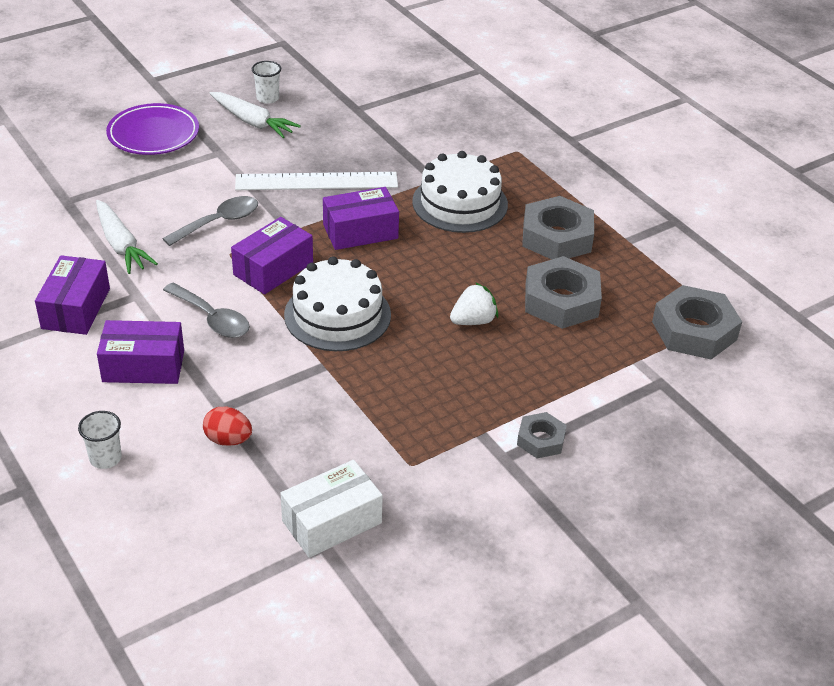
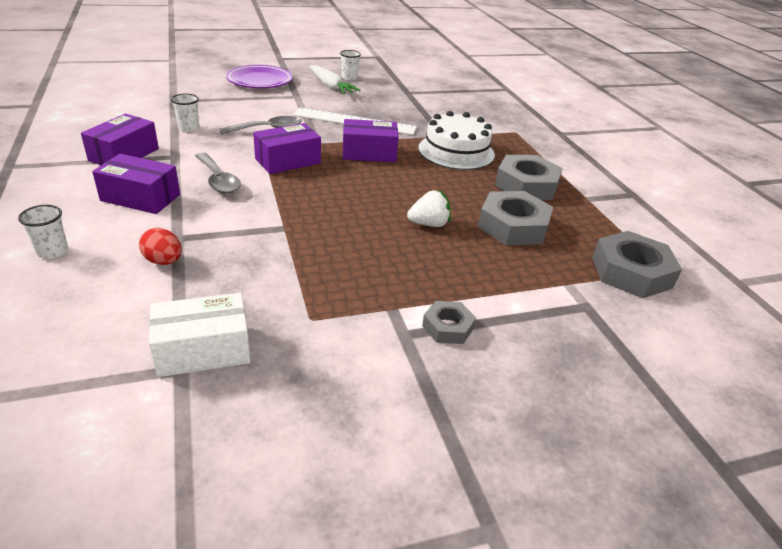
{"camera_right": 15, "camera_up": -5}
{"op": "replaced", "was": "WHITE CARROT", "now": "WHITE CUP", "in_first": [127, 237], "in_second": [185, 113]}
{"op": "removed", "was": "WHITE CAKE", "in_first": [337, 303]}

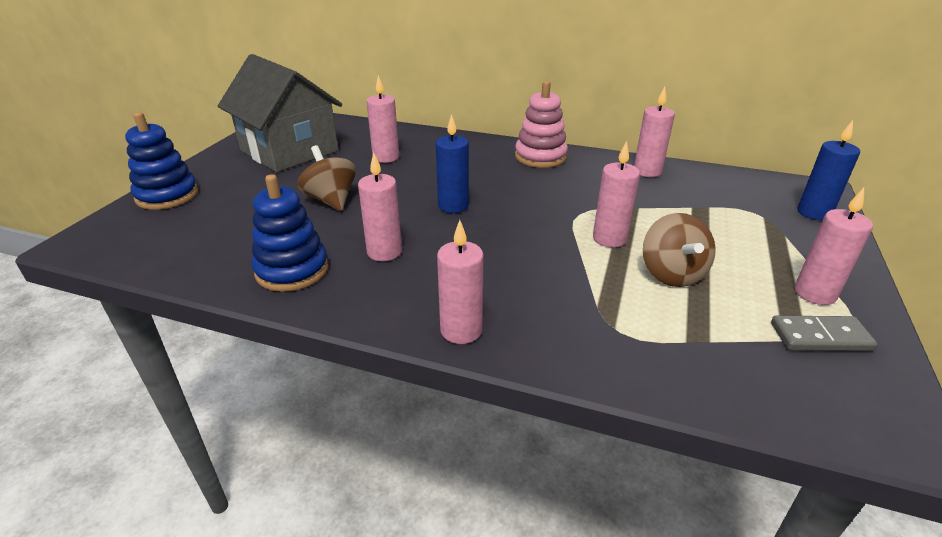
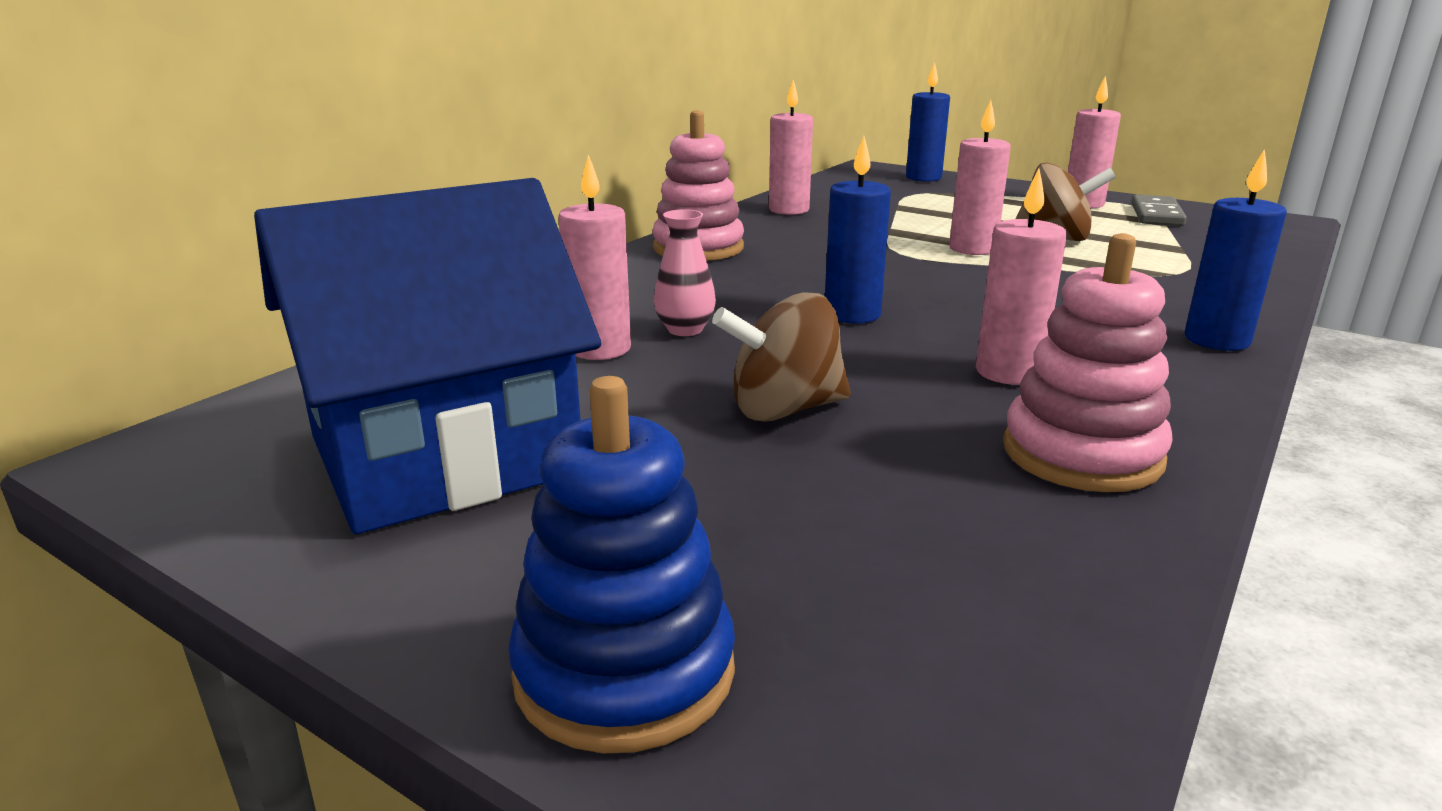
{"camera_right": -75, "camera_up": -10}
{"op": "recoloured", "was": "GREY HOUSE", "now": "BLUE HOUSE", "in_first": [280, 113], "in_second": [427, 356]}
{"op": "recoloured", "was": "BLUE STACKING TOY", "now": "PINK STACKING TOY", "in_first": [290, 233], "in_second": [1088, 362]}
{"op": "recoloured", "was": "PINK CANDLE", "now": "BLUE CANDLE", "in_first": [460, 282], "in_second": [1236, 250]}
{"op": "added", "now": "PINK VASE", "in_second": [685, 272]}

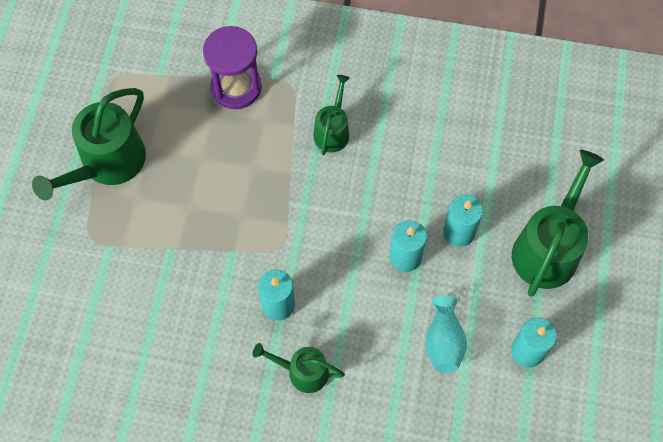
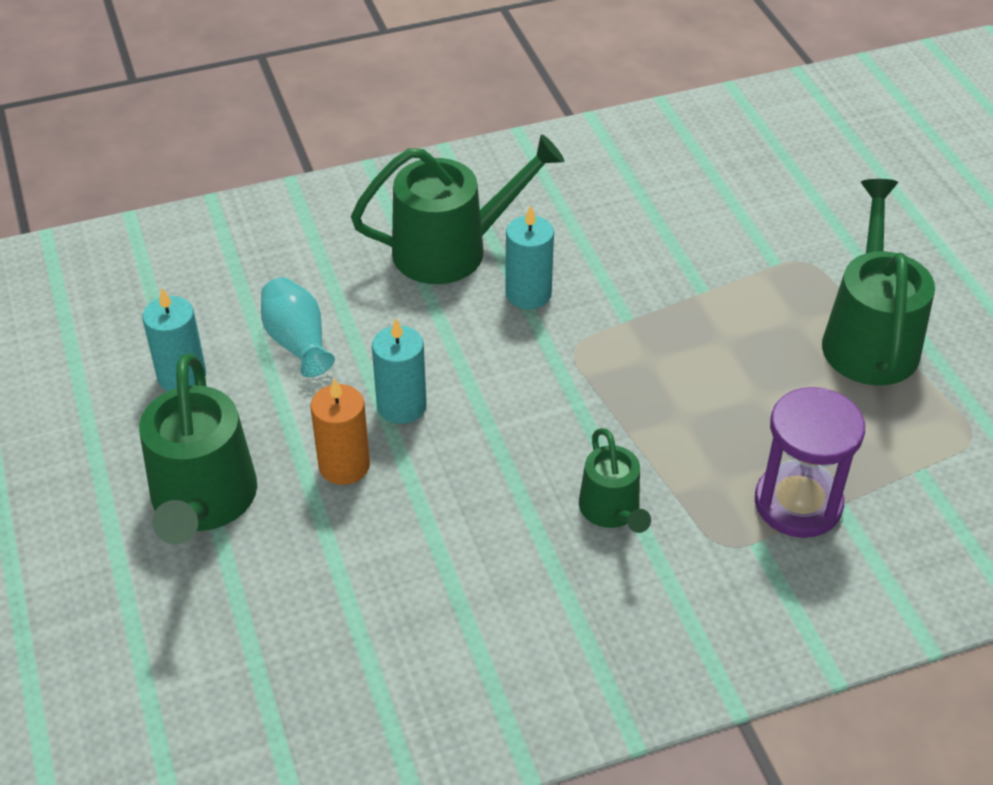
{"camera_right": 150, "camera_up": -20}
{"op": "resized", "was": "GREEN WATERING CAN", "in_first": [299, 368], "in_second": [457, 209], "ratio": 1.76}
{"op": "recoloured", "was": "TURQUOISE CANDLE", "now": "ORANGE CANDLE", "in_first": [463, 221], "in_second": [340, 431]}

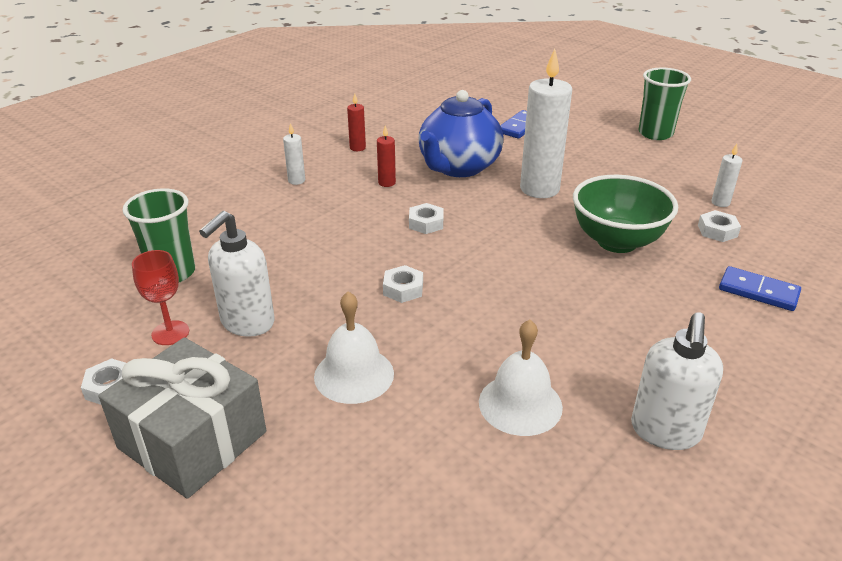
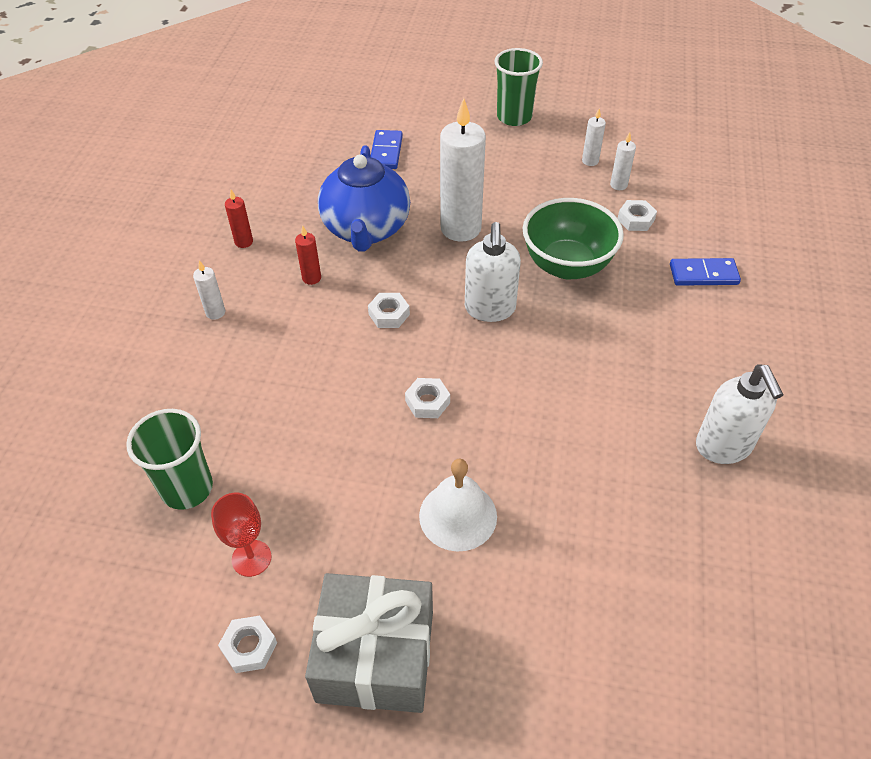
{"camera_right": -30, "camera_up": 15}
{"op": "moved", "was": "WHITE SOAP DISPENSER", "in_first": [237, 274], "in_second": [493, 272]}
{"op": "removed", "was": "WHITE BELL", "in_first": [521, 378]}
{"op": "added", "now": "WHITE CANDLE", "in_second": [594, 137]}

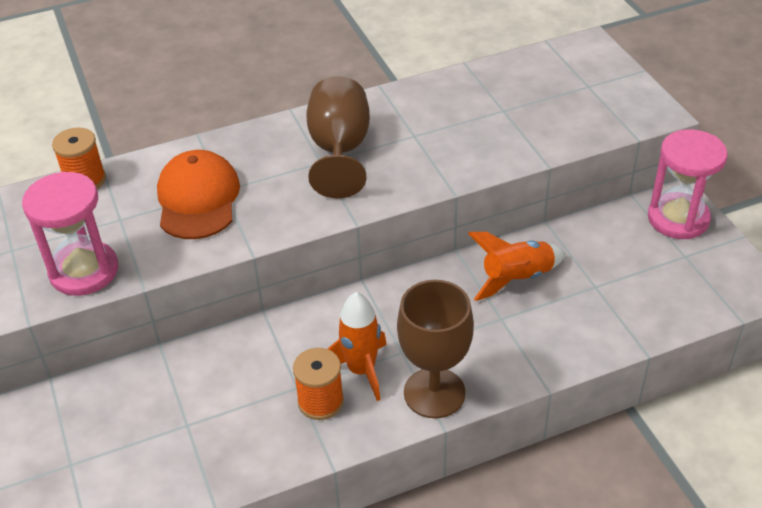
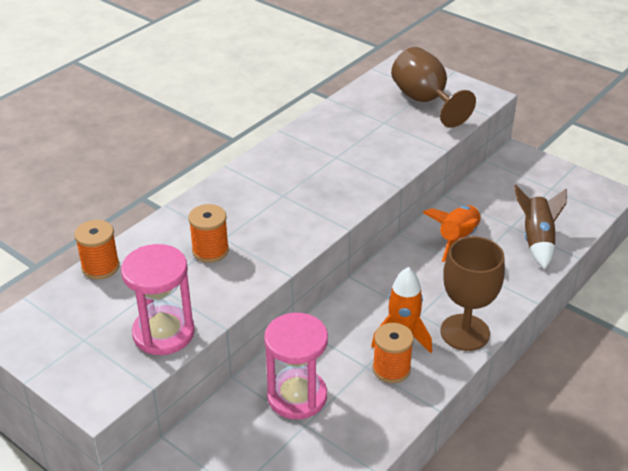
{"camera_right": -30, "camera_up": -5}
{"op": "replaced", "was": "ORANGE CAP", "now": "ORANGE SPOOL", "in_first": [198, 194], "in_second": [208, 233]}
{"op": "moved", "was": "BROWN GOBLET", "in_first": [338, 137], "in_second": [433, 87]}
{"op": "moved", "was": "PINK HOURGLASS", "in_first": [688, 184], "in_second": [296, 366]}
{"op": "added", "now": "BROWN ROCKET", "in_second": [540, 227]}

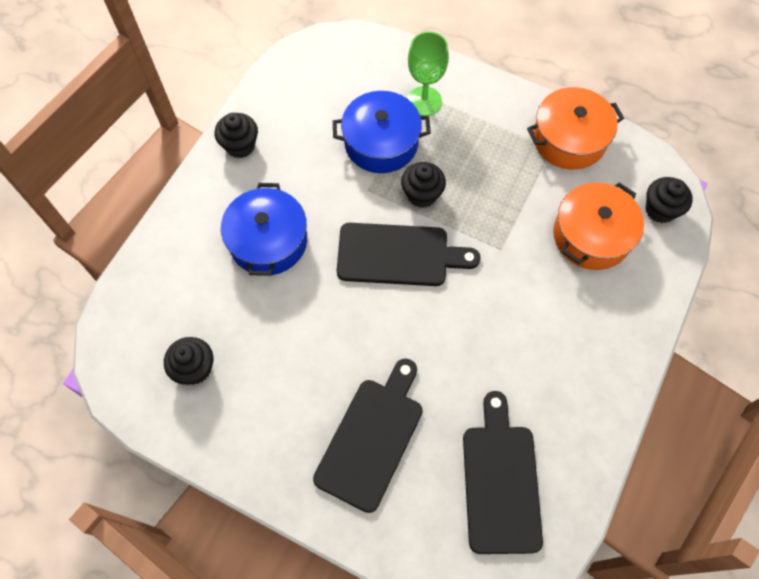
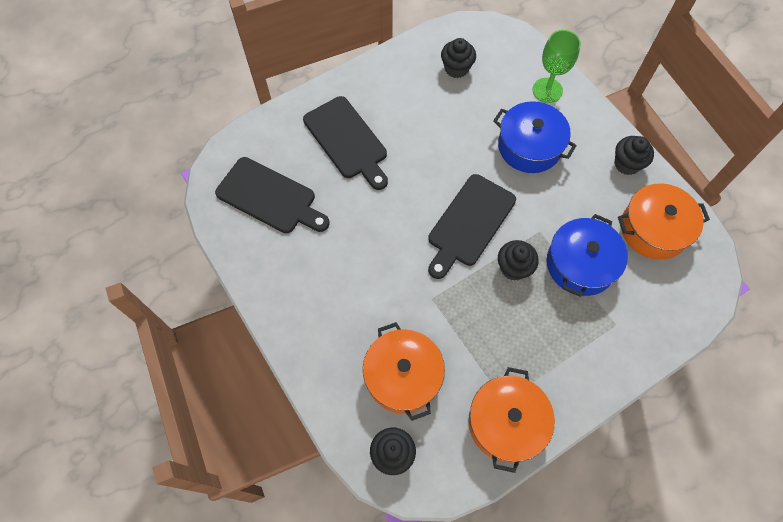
{"camera_right": 120, "camera_up": 0}
{"op": "moved", "was": "GREEN GOBLET", "in_first": [428, 74], "in_second": [557, 66]}
{"op": "added", "now": "ORANGE POT", "in_second": [664, 221]}

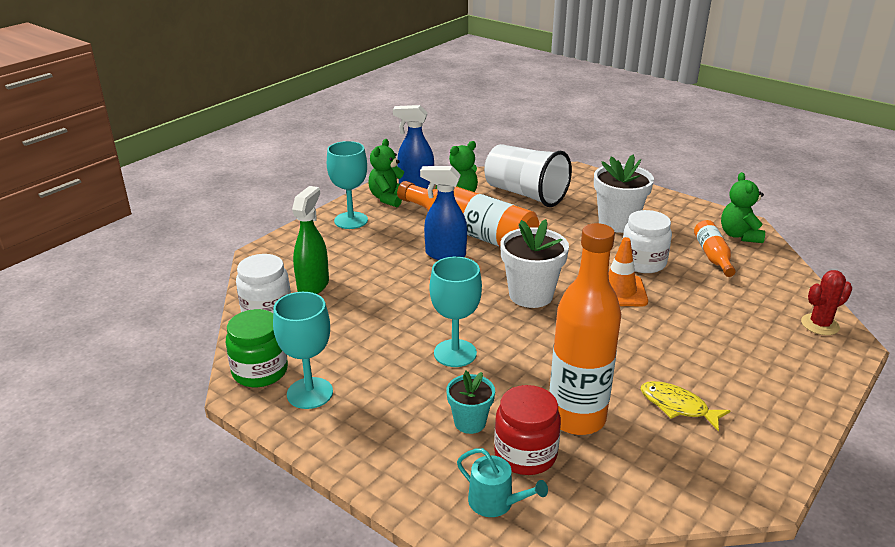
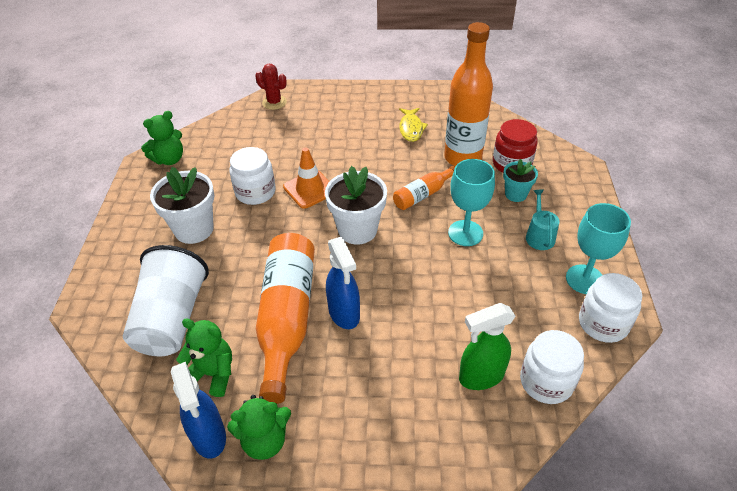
{"camera_right": -125, "camera_up": 15}
{"op": "recoloured", "was": "GREEN JAR", "now": "WHITE JAR", "in_first": [257, 348], "in_second": [610, 308]}
{"op": "removed", "was": "TURQUOISE GOBLET", "in_first": [347, 185]}
{"op": "moved", "was": "TURQUOISE WATERING CAN", "in_first": [502, 482], "in_second": [542, 220]}
{"op": "moved", "was": "ORANGE BOTTLE", "in_first": [715, 248], "in_second": [424, 188]}

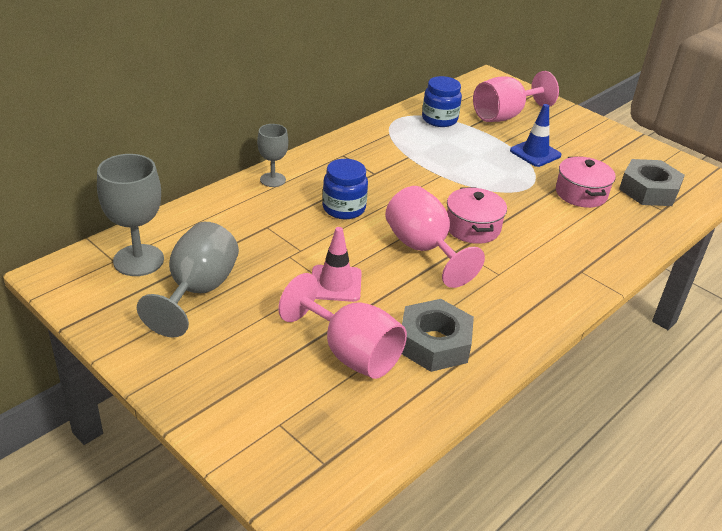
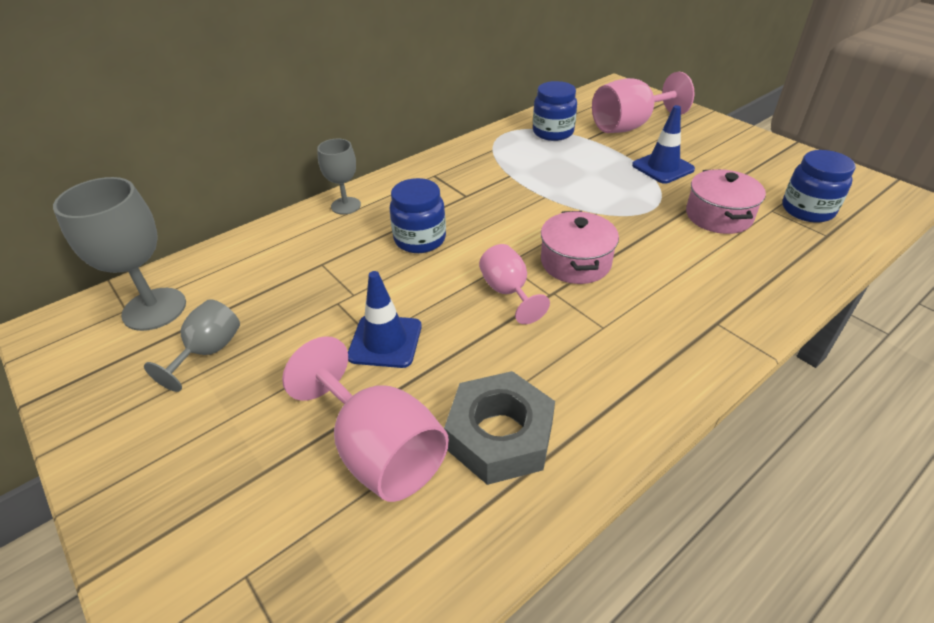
{"camera_right": 10, "camera_up": 5}
{"op": "resized", "was": "GREY GOBLET", "in_first": [188, 279], "in_second": [192, 345], "ratio": 0.6}
{"op": "recoloured", "was": "PINK TRAFFIC CONE", "now": "BLUE TRAFFIC CONE", "in_first": [337, 264], "in_second": [385, 319]}
{"op": "resized", "was": "PINK GOBLET", "in_first": [435, 237], "in_second": [514, 284], "ratio": 0.6}
{"op": "replaced", "was": "GREY NUT", "now": "BLUE JAR", "in_first": [652, 182], "in_second": [818, 186]}

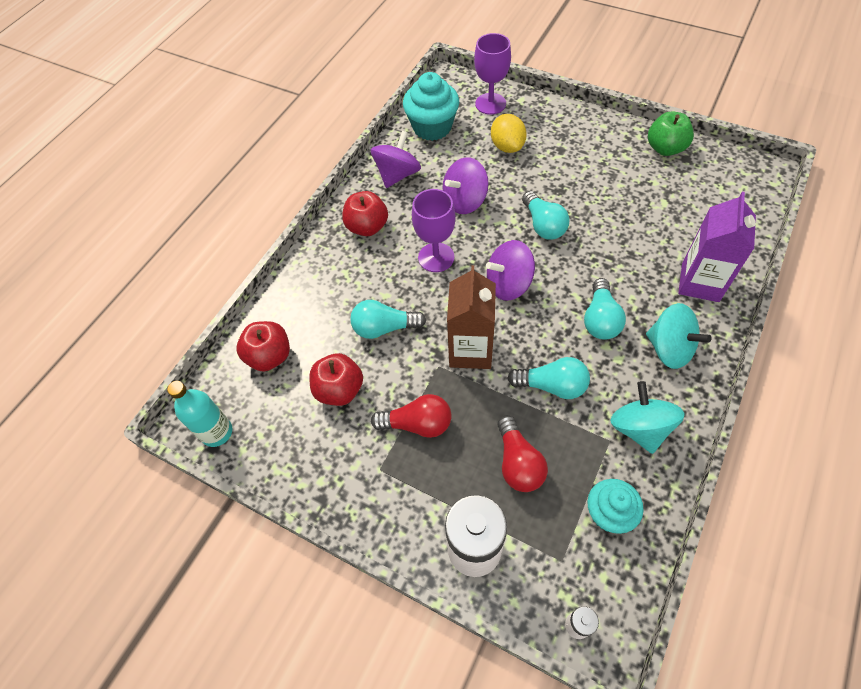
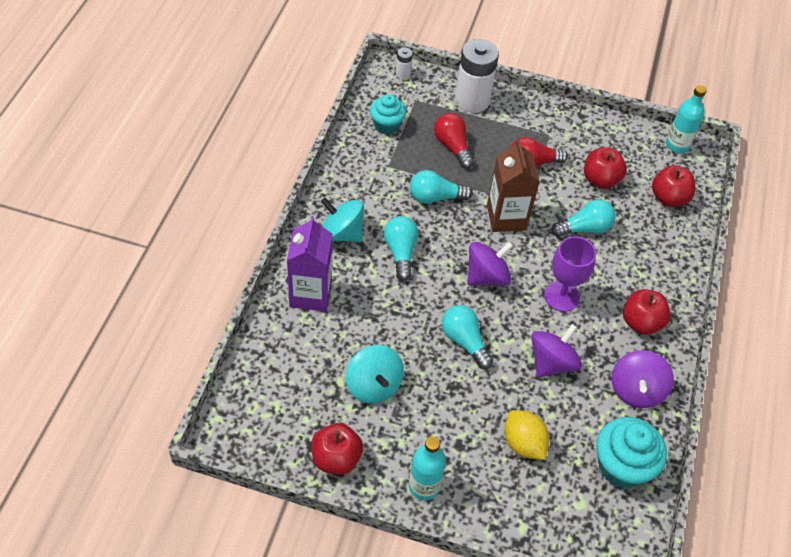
{"camera_right": 160, "camera_up": -5}
{"op": "removed", "was": "PURPLE GOBLET", "in_first": [492, 74]}
{"op": "moved", "was": "TURQUOISE SPINNING TOP", "in_first": [647, 417], "in_second": [375, 374]}
{"op": "recoloured", "was": "GREEN APPLE", "now": "RED APPLE", "in_first": [671, 133], "in_second": [337, 449]}
{"op": "added", "now": "TURQUOISE BOTTLE", "in_second": [427, 468]}

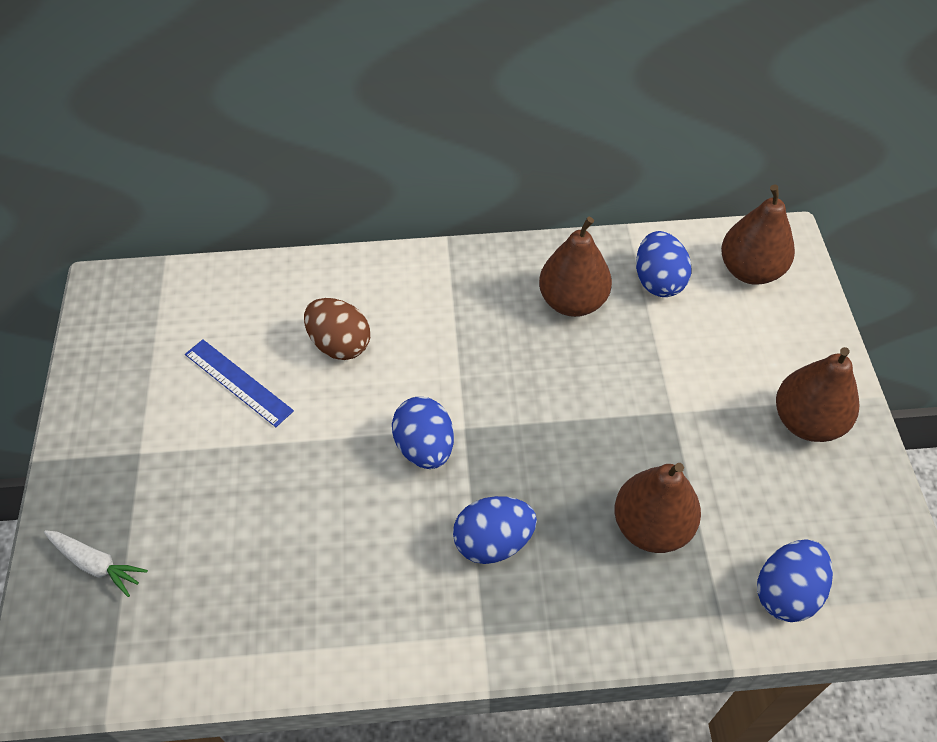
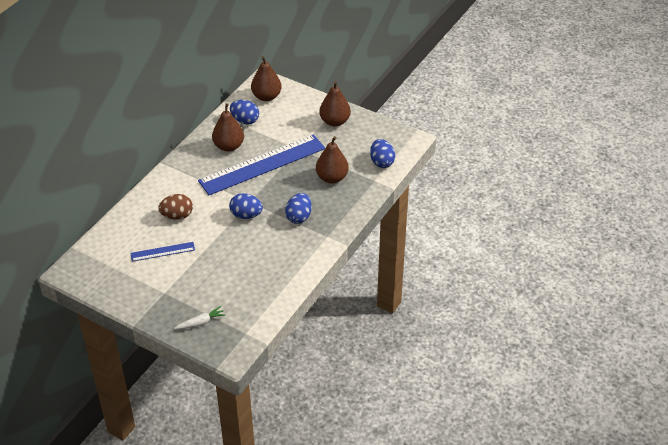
{"camera_right": -55, "camera_up": -10}
{"op": "added", "now": "BLUE RULER", "in_second": [261, 165]}

